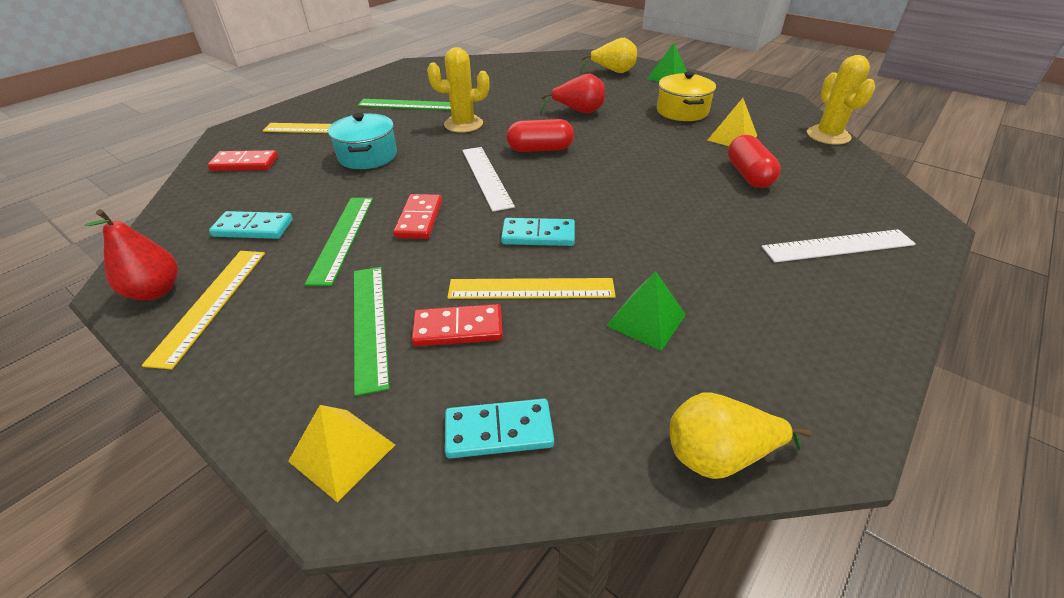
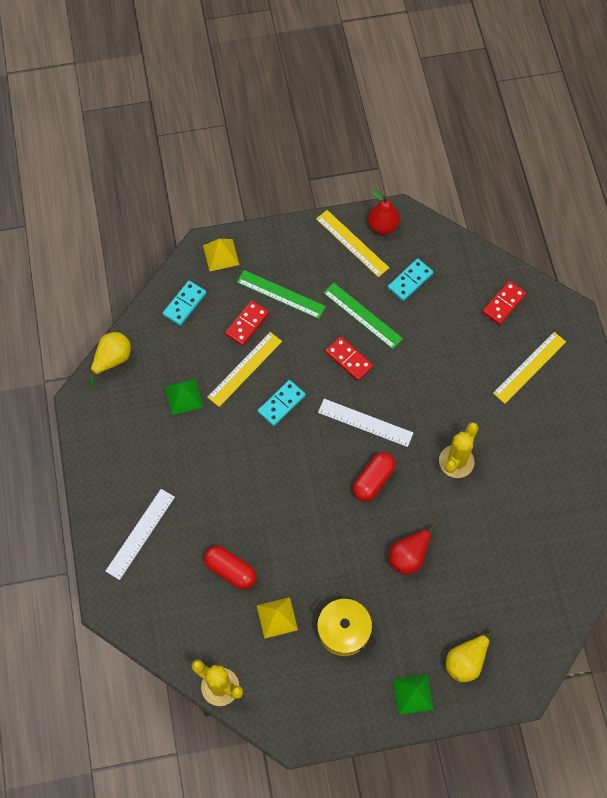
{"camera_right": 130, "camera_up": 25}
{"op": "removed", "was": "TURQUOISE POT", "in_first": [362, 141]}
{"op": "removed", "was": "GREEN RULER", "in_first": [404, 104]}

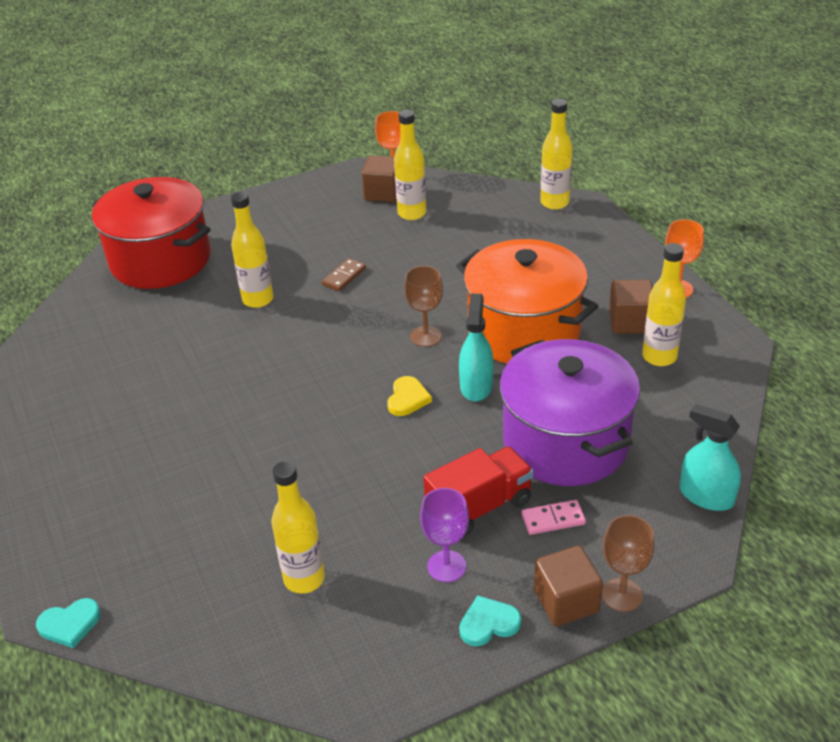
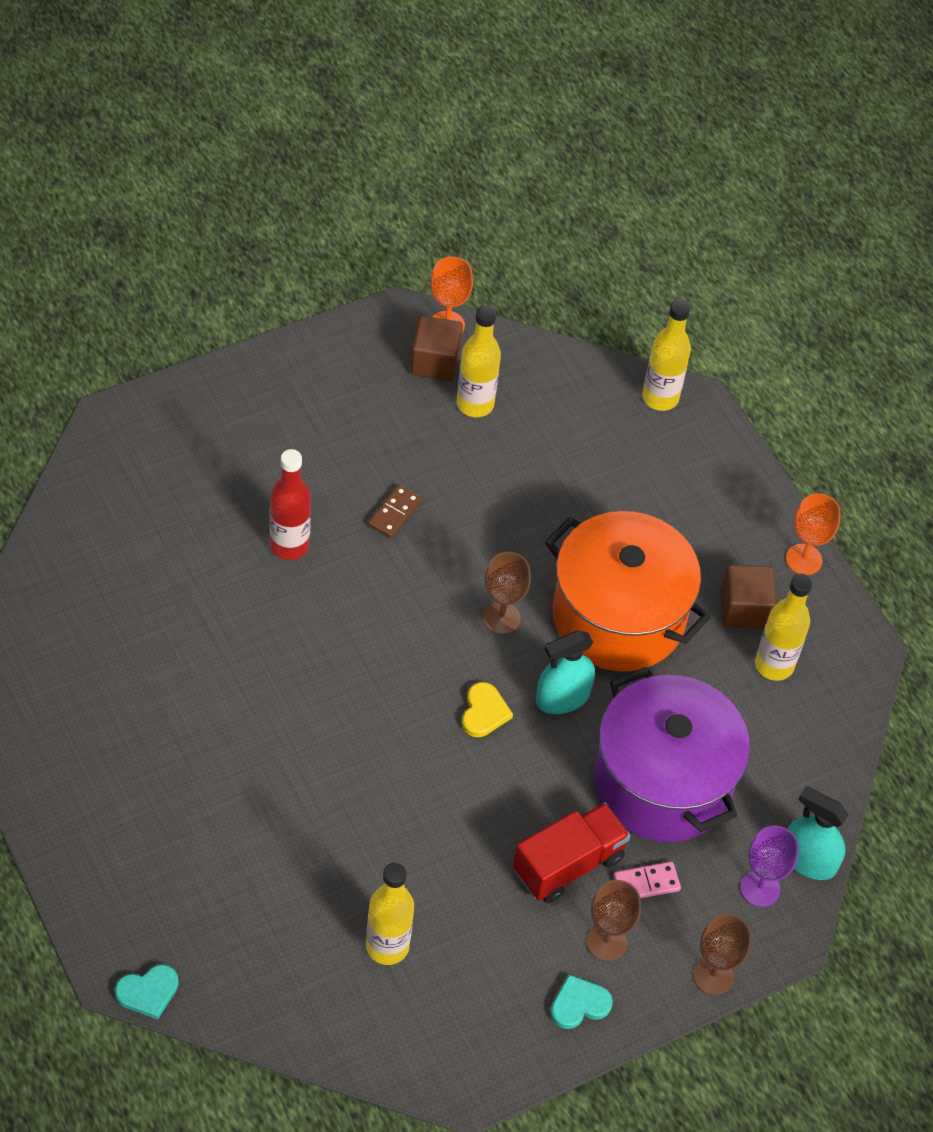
{"camera_right": -10, "camera_up": 15}
{"op": "removed", "was": "RED POT", "in_first": [151, 233]}
{"op": "recoloured", "was": "YELLOW BOTTLE", "now": "RED BOTTLE", "in_first": [252, 250], "in_second": [290, 504]}
{"op": "moved", "was": "PURPLE GOBLET", "in_first": [444, 535], "in_second": [769, 866]}
{"op": "turned", "was": "TURQUOISE SPRAY BOTTLE", "in_first": [476, 348], "in_second": [565, 672], "clockwise": -120}
{"op": "removed", "was": "BROWN CUBE", "in_first": [568, 586]}
{"op": "added", "now": "BROWN GOBLET", "in_second": [614, 920]}

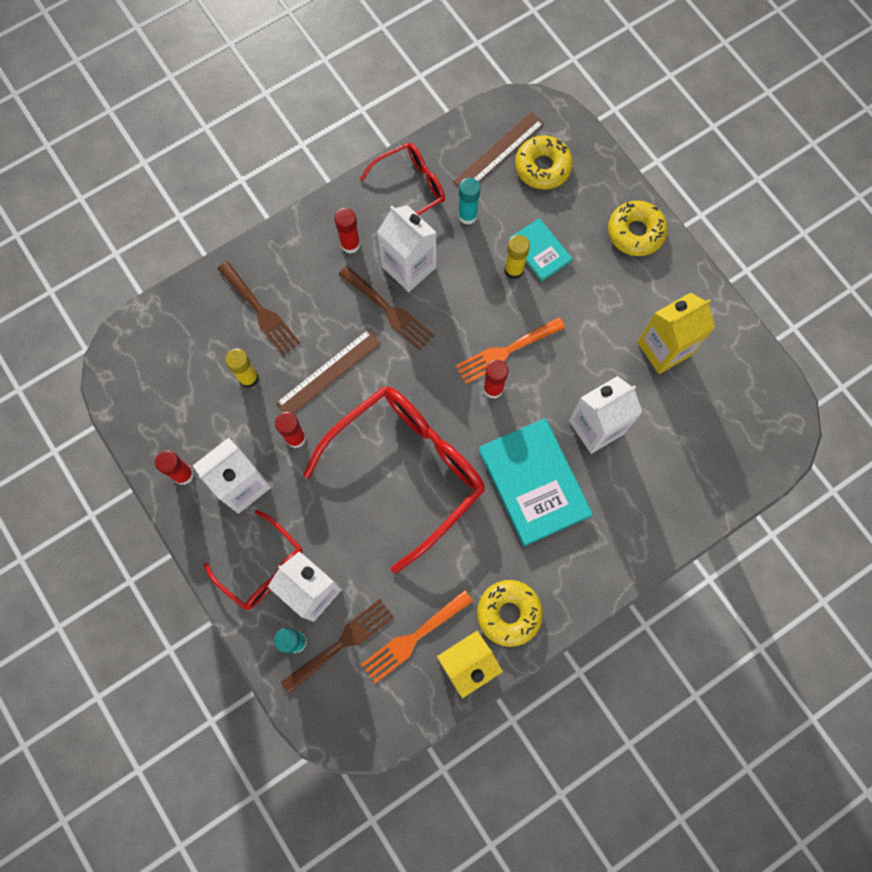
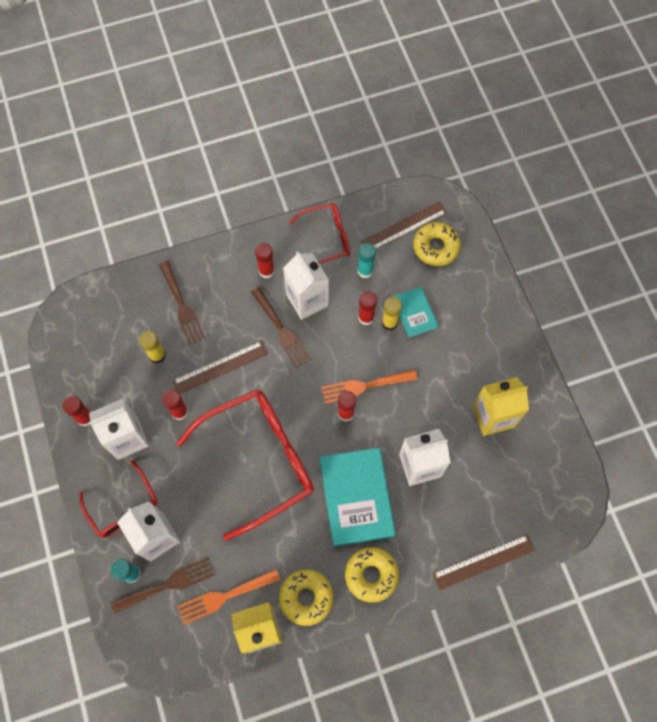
{"camera_right": 15, "camera_up": -5}
{"op": "moved", "was": "YELLOW DONUT", "in_first": [638, 228], "in_second": [372, 575]}
{"op": "added", "now": "RED GLUE STICK", "in_second": [367, 308]}
{"op": "added", "now": "BROWN RULER", "in_second": [484, 562]}

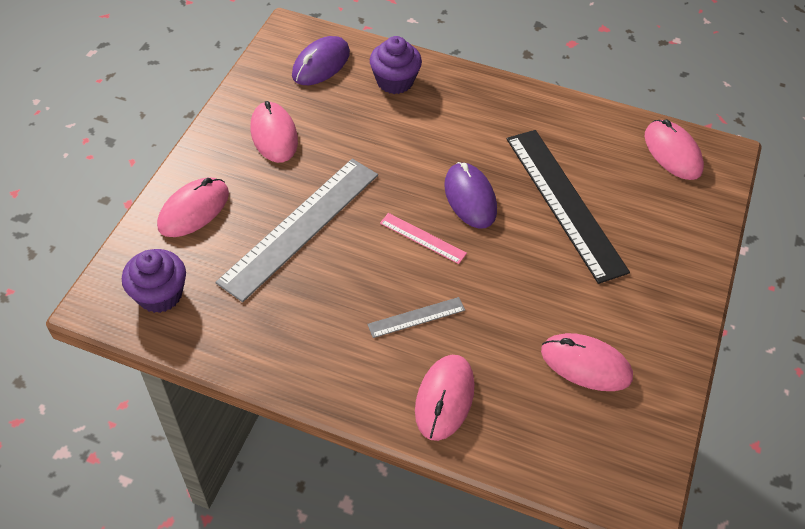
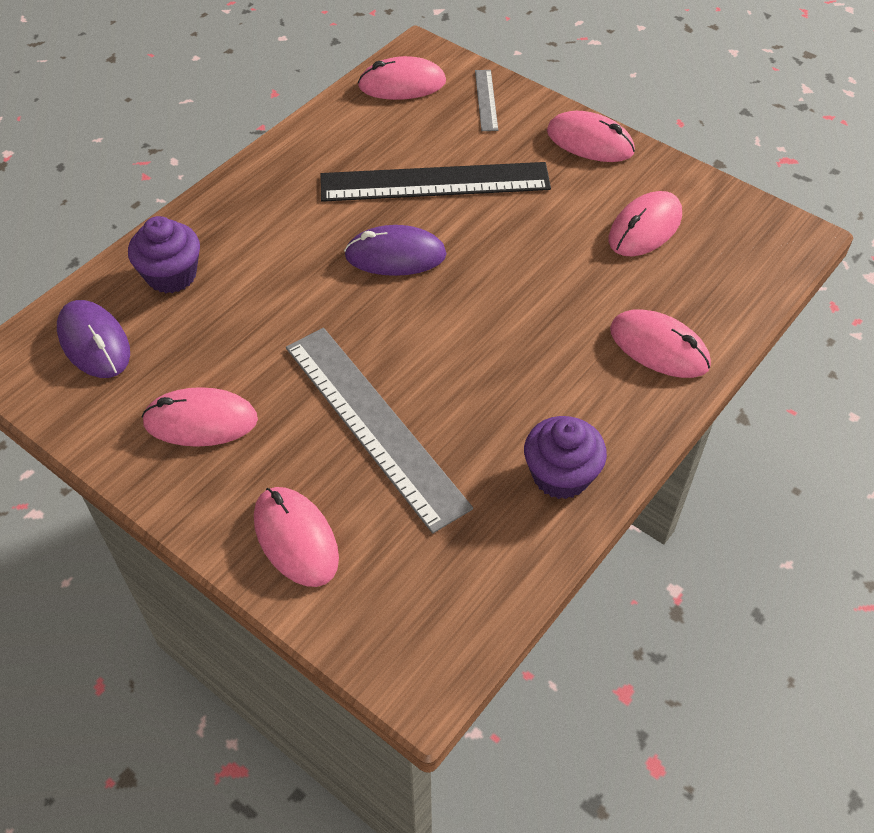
{"camera_right": -70, "camera_up": 0}
{"op": "moved", "was": "PURPLE CUPCAKE", "in_first": [154, 281], "in_second": [565, 457]}
{"op": "moved", "was": "GREY RULER", "in_first": [416, 317], "in_second": [486, 100]}
{"op": "removed", "was": "PINK RULER", "in_first": [423, 238]}
{"op": "added", "now": "PINK MOUSE", "in_second": [591, 136]}

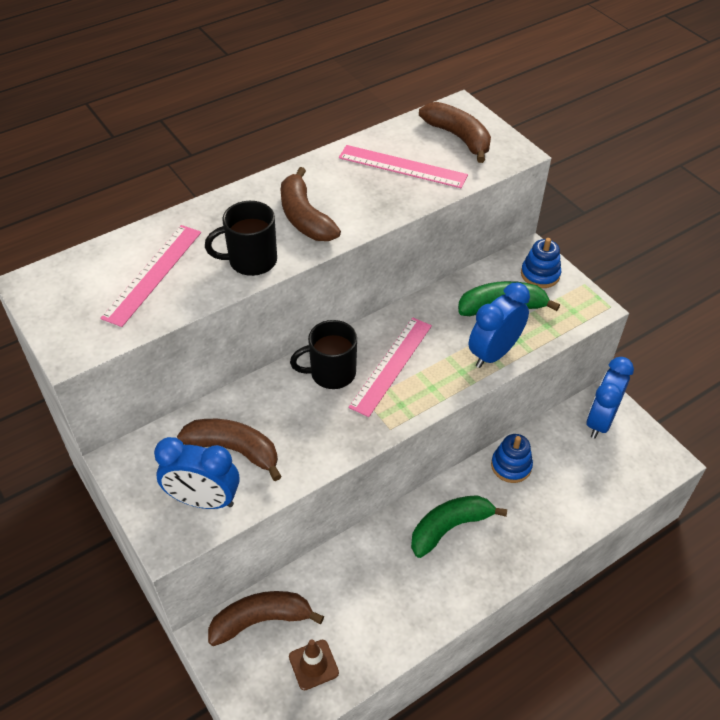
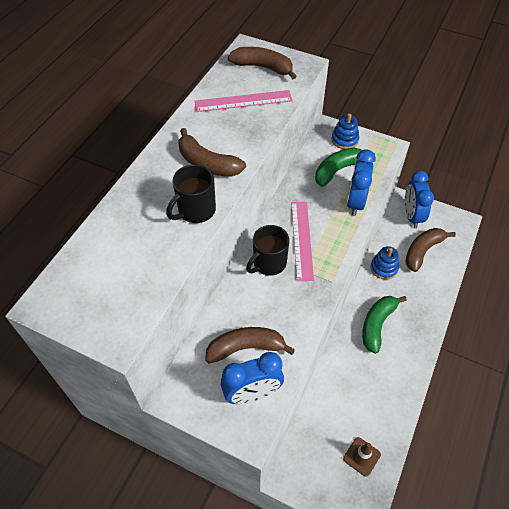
{"camera_right": -30, "camera_up": 5}
{"op": "removed", "was": "PINK RULER", "in_first": [150, 276]}
{"op": "moved", "was": "BROWN BANANA", "in_first": [266, 618], "in_second": [430, 250]}

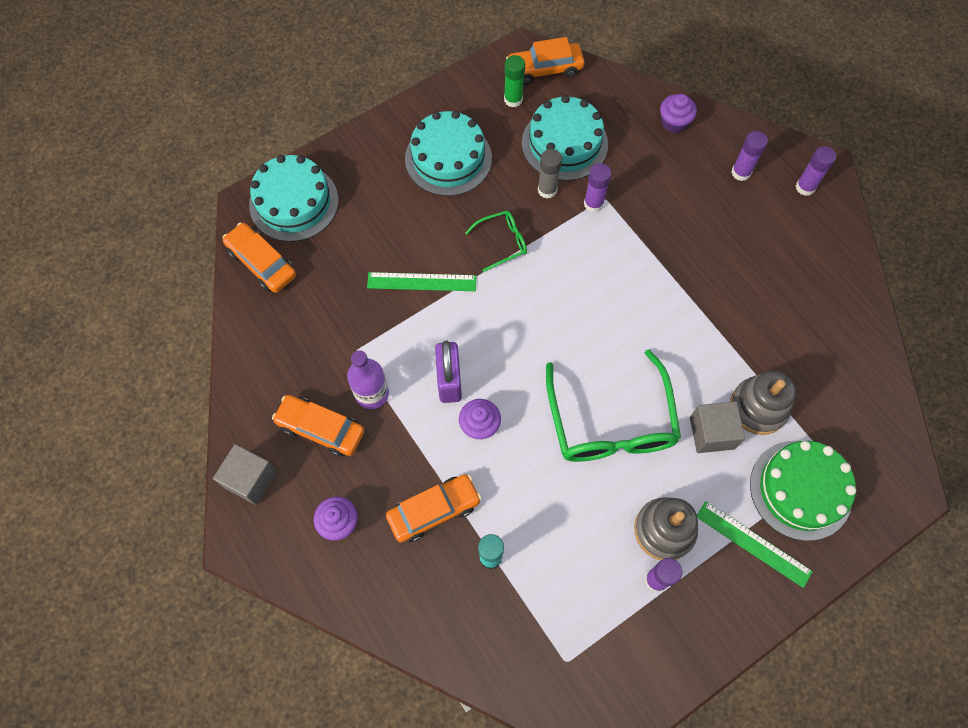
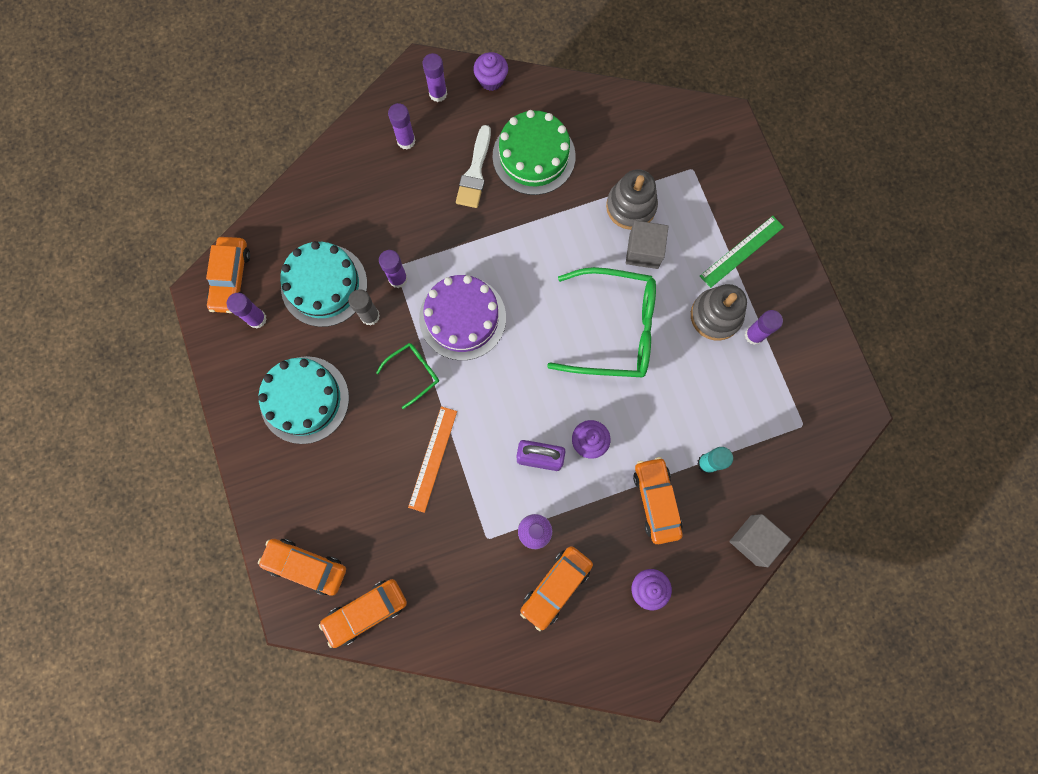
{"camera_right": -75, "camera_up": 10}
{"op": "moved", "was": "GREY CUBE", "in_first": [245, 474], "in_second": [760, 540]}
{"op": "replaced", "was": "TURQUOISE CAKE", "now": "ORANGE CAR", "in_first": [293, 198], "in_second": [302, 567]}
{"op": "recoloured", "was": "GREEN RULER", "now": "ORANGE RULER", "in_first": [421, 281], "in_second": [432, 459]}
{"op": "turned", "was": "GREEN GLASSES", "in_first": [496, 241], "in_second": [407, 376], "clockwise": 60}
{"op": "recoloured", "was": "GREEN GLUE STICK", "now": "PURPLE GLUE STICK", "in_first": [514, 81], "in_second": [247, 311]}
{"op": "moved", "was": "PURPLE CUPCAKE", "in_first": [678, 113], "in_second": [490, 71]}
{"op": "moved", "was": "GREEN CAKE", "in_first": [803, 491], "in_second": [534, 152]}
{"op": "added", "now": "PURPLE CAKE", "in_second": [462, 317]}
{"op": "added", "now": "WHITE BRUSH", "in_second": [473, 166]}

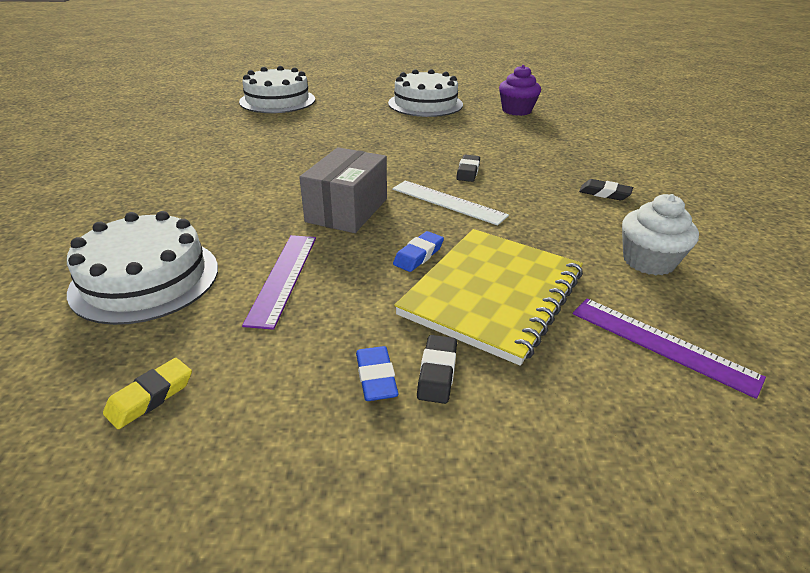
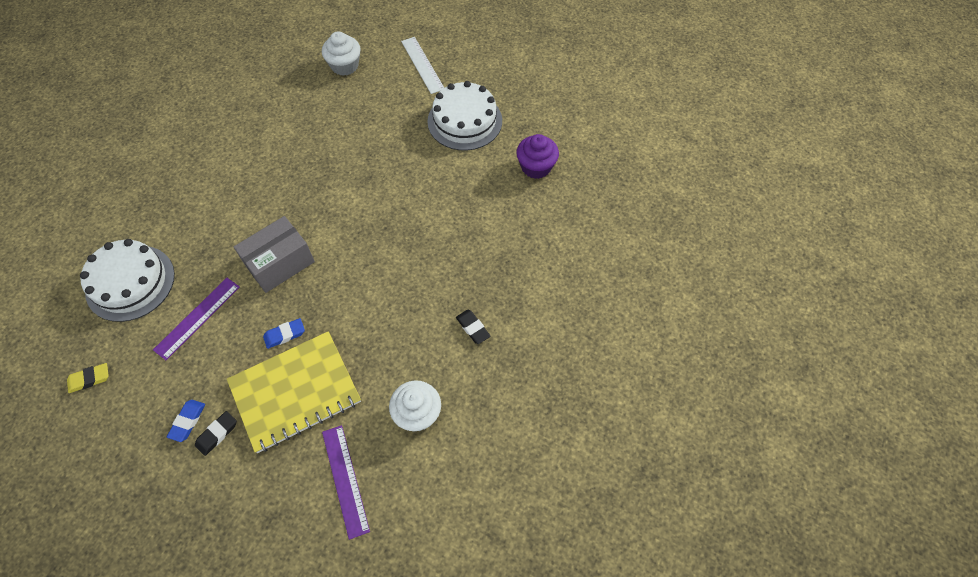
{"camera_right": 30, "camera_up": 25}
{"op": "replaced", "was": "WHITE CAKE", "now": "WHITE CUPCAKE", "in_first": [277, 89], "in_second": [341, 53]}
{"op": "moved", "was": "WHITE RULER", "in_first": [450, 203], "in_second": [422, 65]}
{"op": "removed", "was": "BLACK ERASER", "in_first": [468, 168]}

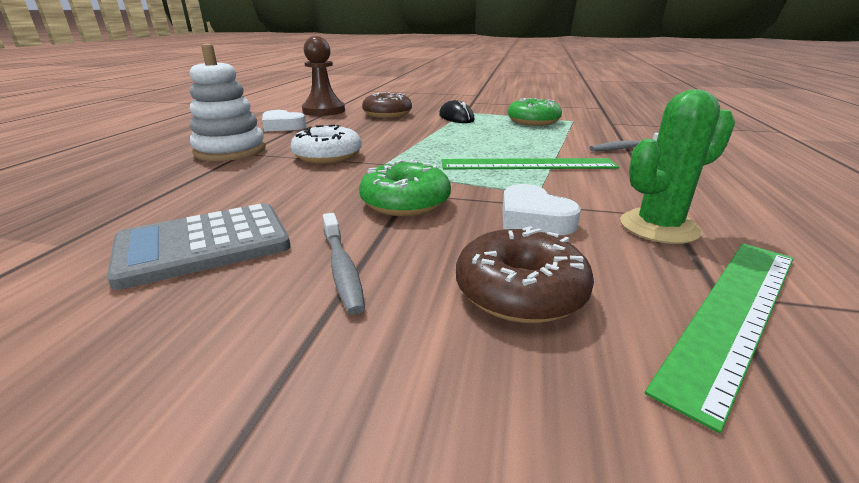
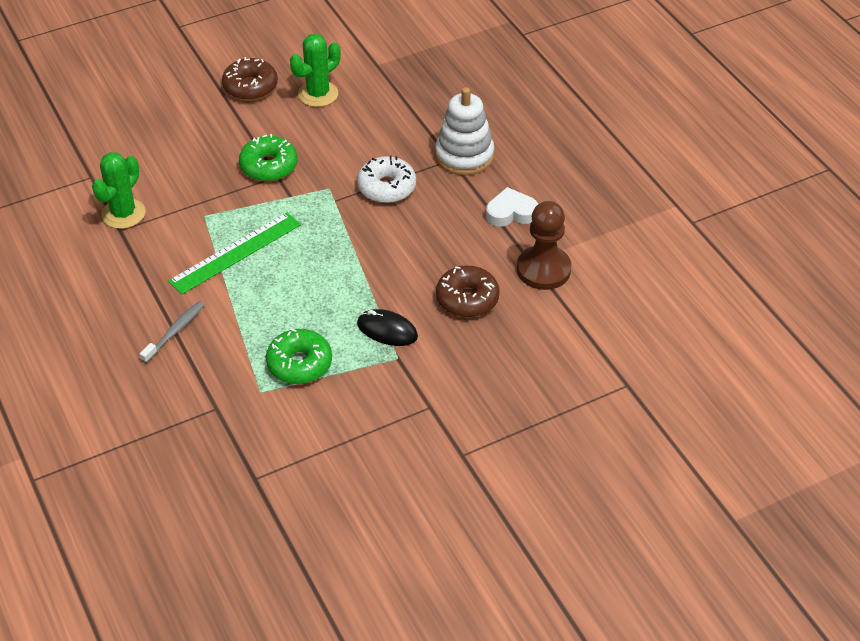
{"camera_right": 140, "camera_up": 20}
{"op": "replaced", "was": "GREY CALCULATOR", "now": "GREEN CACTUS", "in_first": [199, 246], "in_second": [315, 70]}
{"op": "removed", "was": "GREY TOOTHBRUSH", "in_first": [344, 264]}
{"op": "moved", "was": "BROWN DONUT", "in_first": [525, 274], "in_second": [250, 79]}
{"op": "removed", "was": "WHITE HEART", "in_first": [541, 209]}
{"op": "removed", "was": "GREEN RULER", "in_first": [719, 338]}

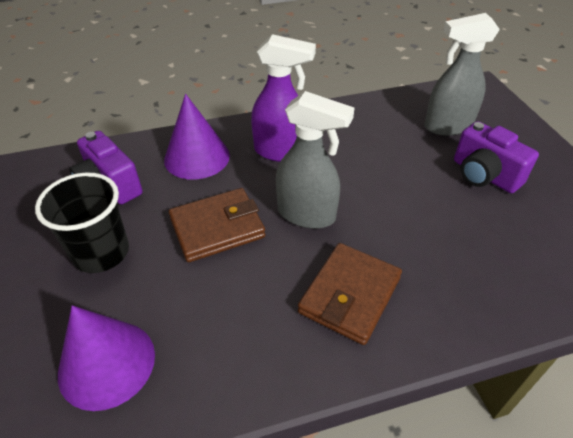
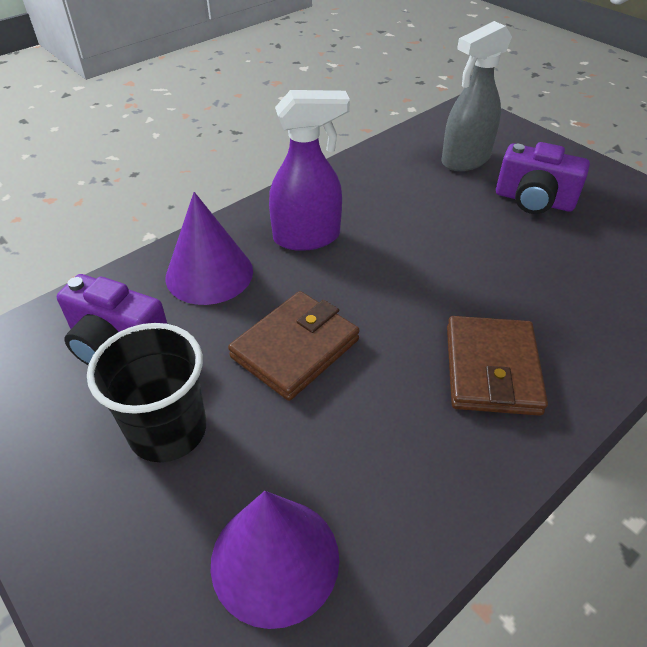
{"camera_right": -25, "camera_up": 0}
{"op": "removed", "was": "GREY SPRAY BOTTLE", "in_first": [315, 160]}

